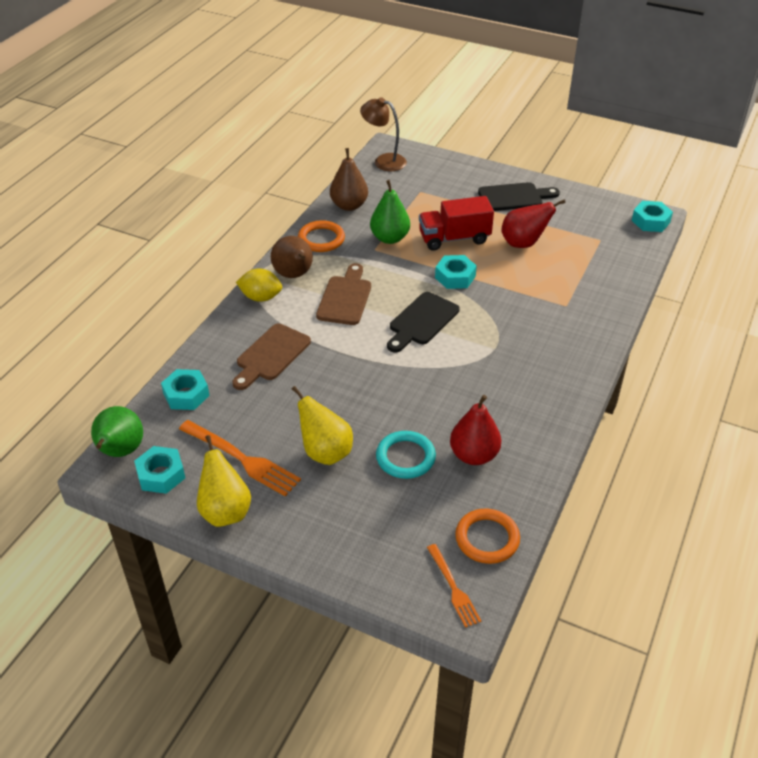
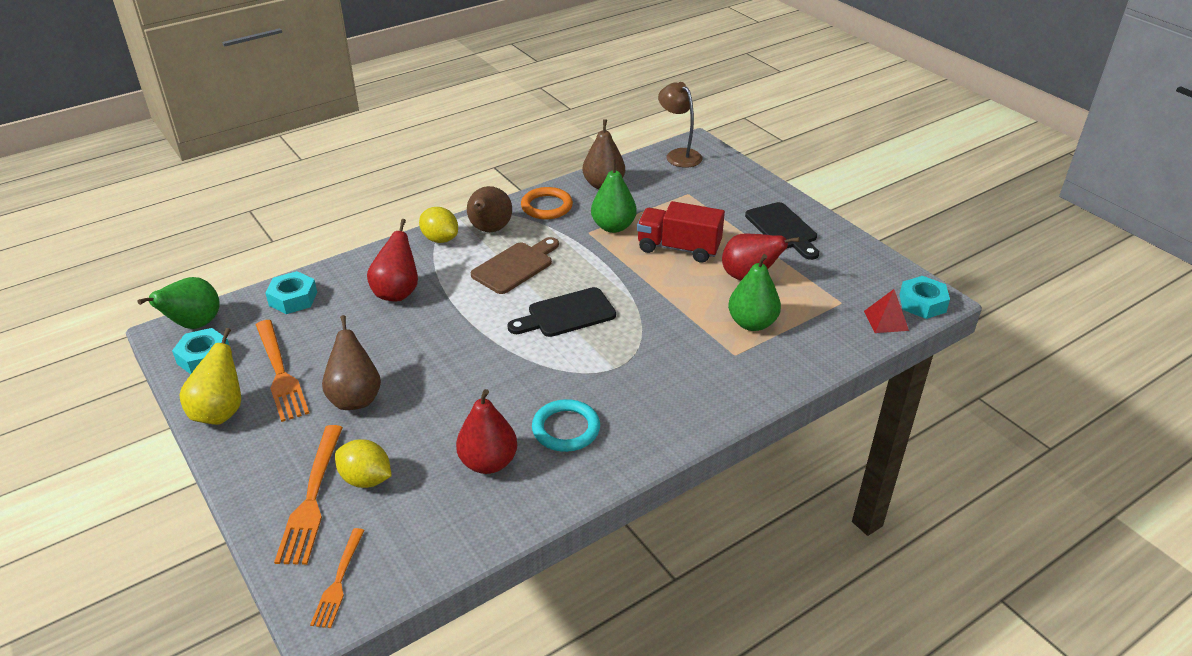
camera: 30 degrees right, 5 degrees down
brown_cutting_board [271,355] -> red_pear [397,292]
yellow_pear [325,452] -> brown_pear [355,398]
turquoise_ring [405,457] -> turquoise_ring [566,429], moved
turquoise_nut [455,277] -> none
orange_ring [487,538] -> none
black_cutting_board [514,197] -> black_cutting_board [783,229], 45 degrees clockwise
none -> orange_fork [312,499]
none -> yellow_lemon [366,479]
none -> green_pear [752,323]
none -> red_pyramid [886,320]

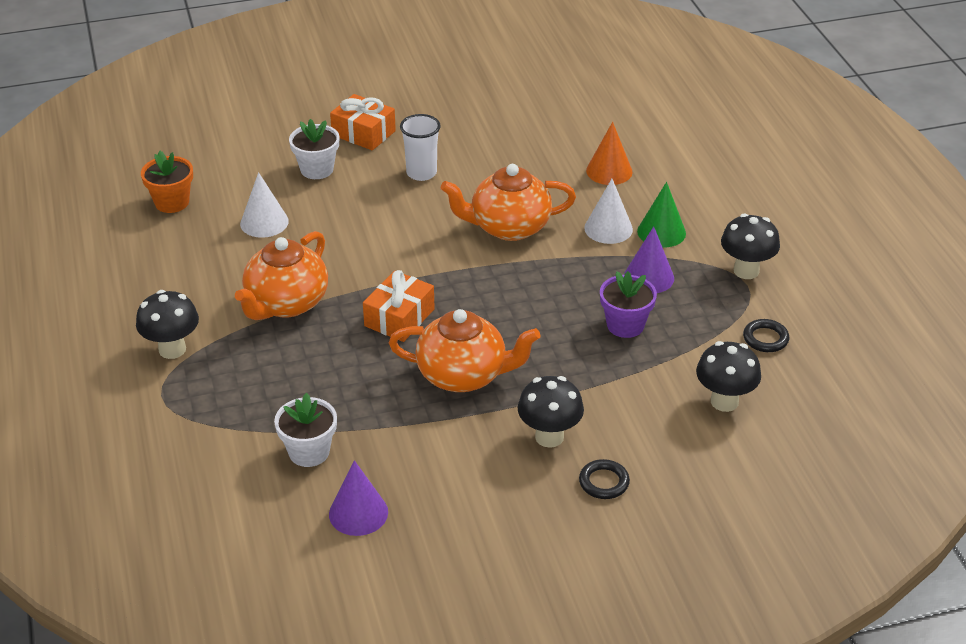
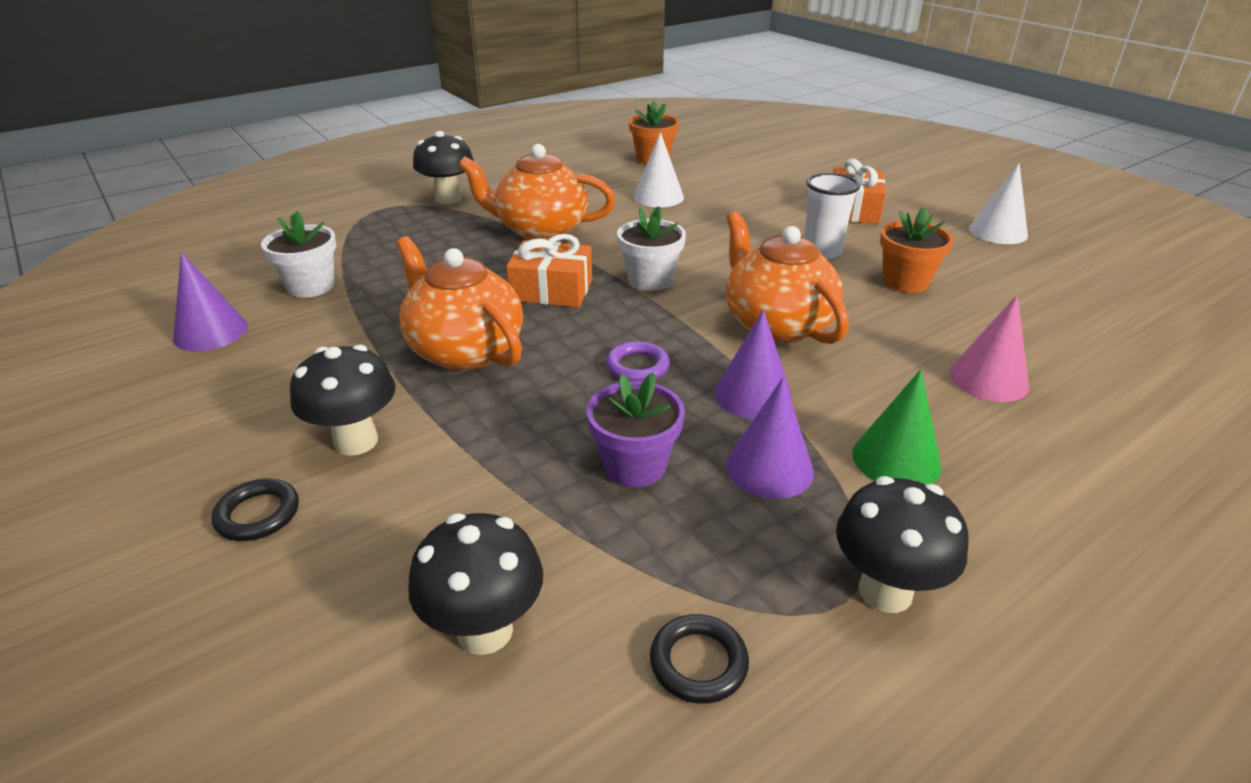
camera: 70 degrees right, 5 degrees down
white_flower_pot [317,169] -> white_flower_pot [650,280], moved
orange_teapot [463,375] -> orange_teapot [464,350], 150 degrees clockwise
white_cone [608,228] -> white_cone [998,232], moved
orange_cone [609,171] -> pink_cone [988,379]
none -> purple_ring [637,366]
none -> purple_cone [753,395]
none -> orange_flower_pot [905,282]

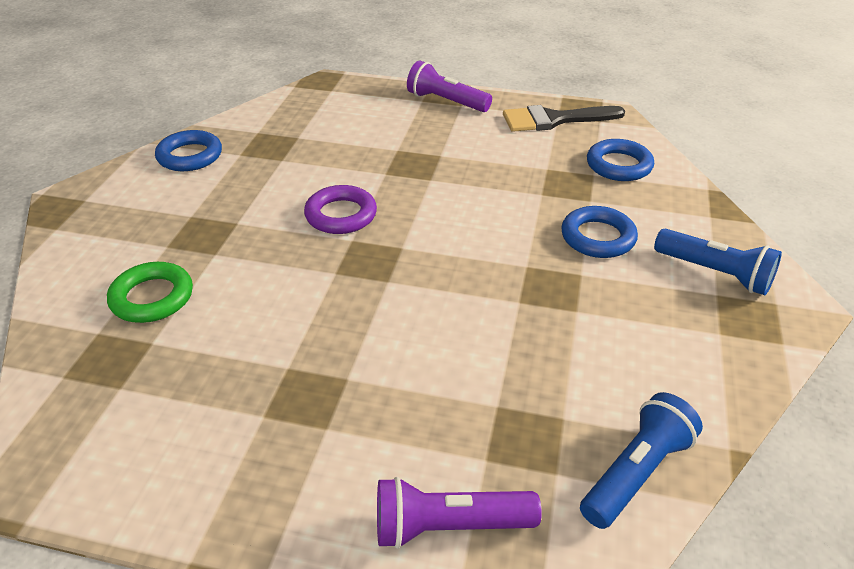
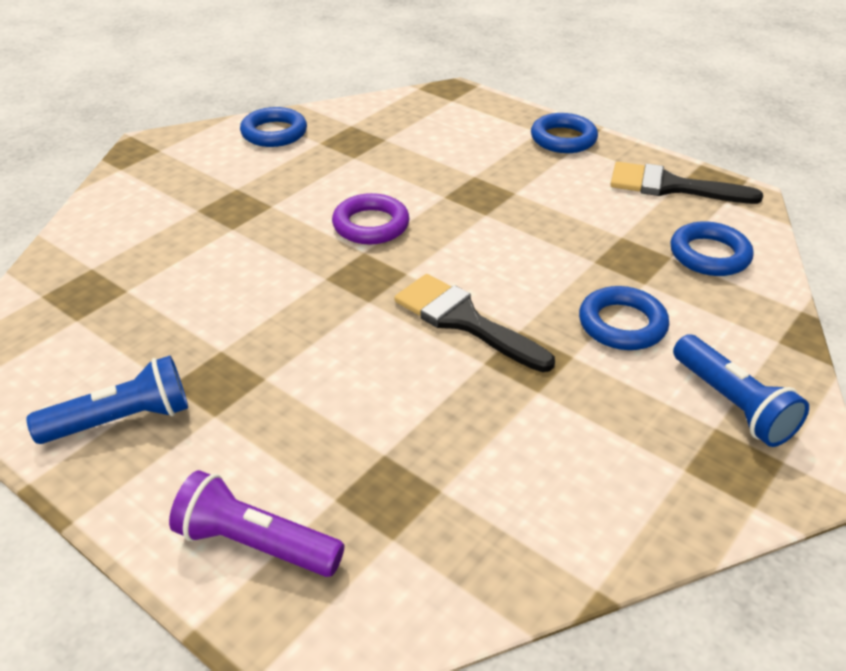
camera: 25 degrees right, 0 degrees up
green_ring [152,297] -> none
purple_flashlight [446,102] -> blue_ring [563,139]
blue_flashlight [636,473] -> blue_flashlight [121,420], moved
none -> black_brush [464,321]

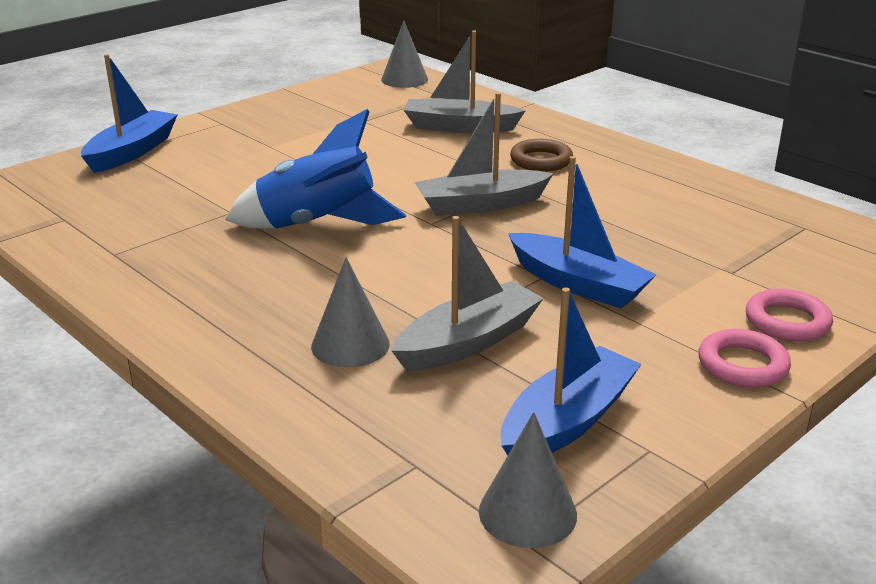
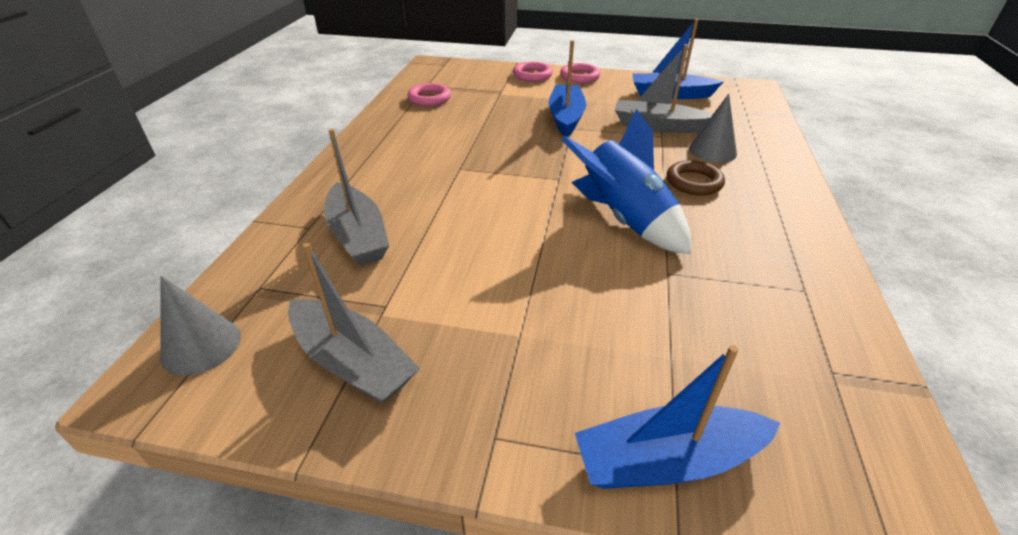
camera: 125 degrees left, 10 degrees up
grey_boat [480,205] -> grey_boat [352,362], moved
grey_cone [527,512] -> none
brown_ring [541,160] -> brown_ring [694,182], moved
none -> pink_ring [429,98]

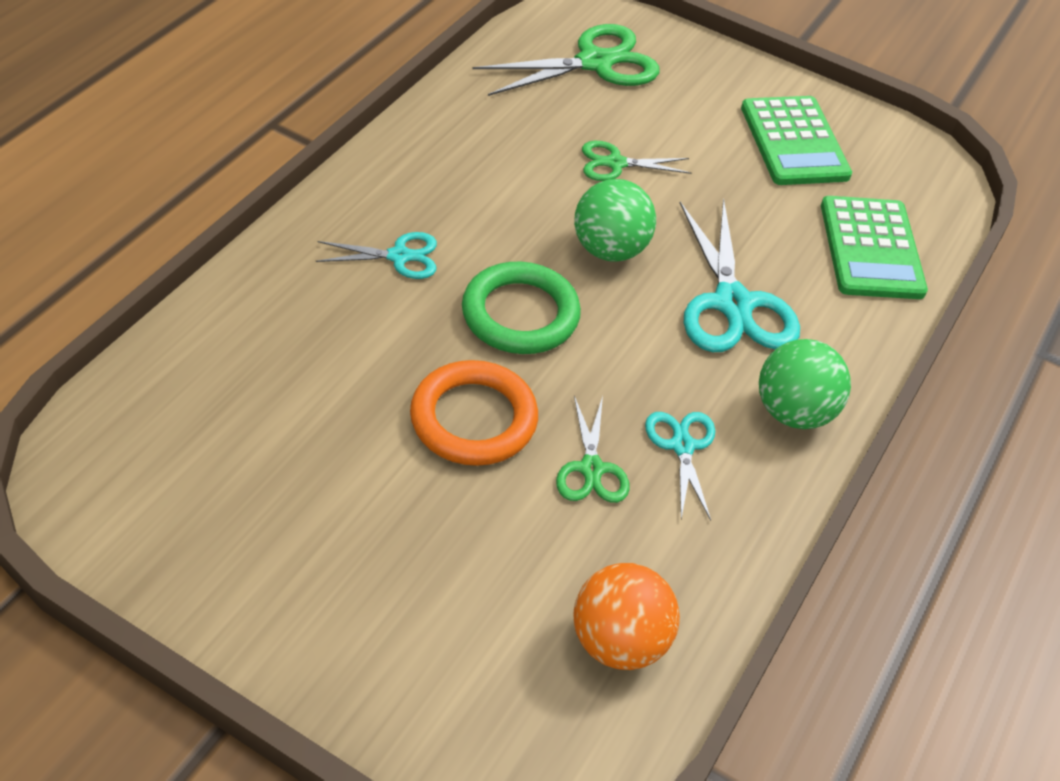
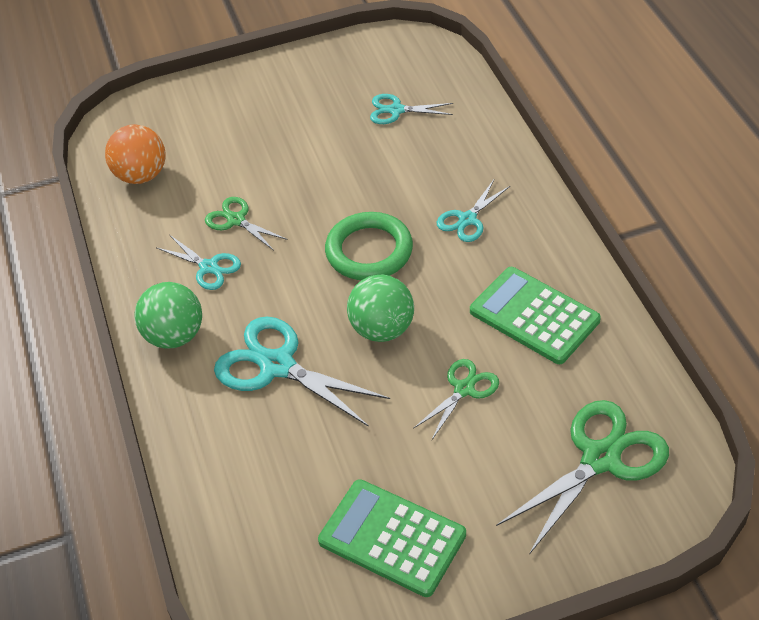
camera: 140 degrees right, 0 degrees up
orange_ring [473,419] -> none
green_scissors [595,62] -> green_scissors [601,458], 150 degrees counterclockwise
green_calculator [871,249] -> green_calculator [534,316], moved
none -> turquoise_scissors [396,110]

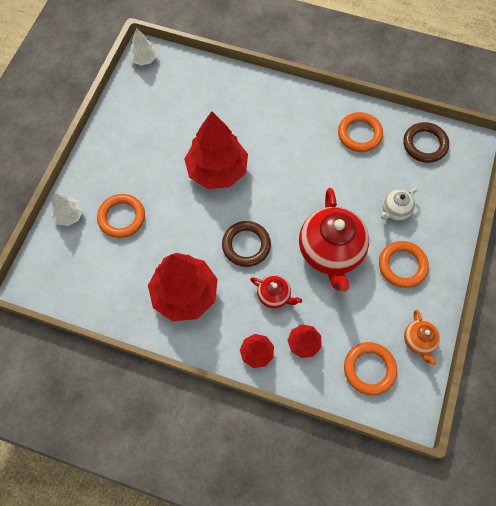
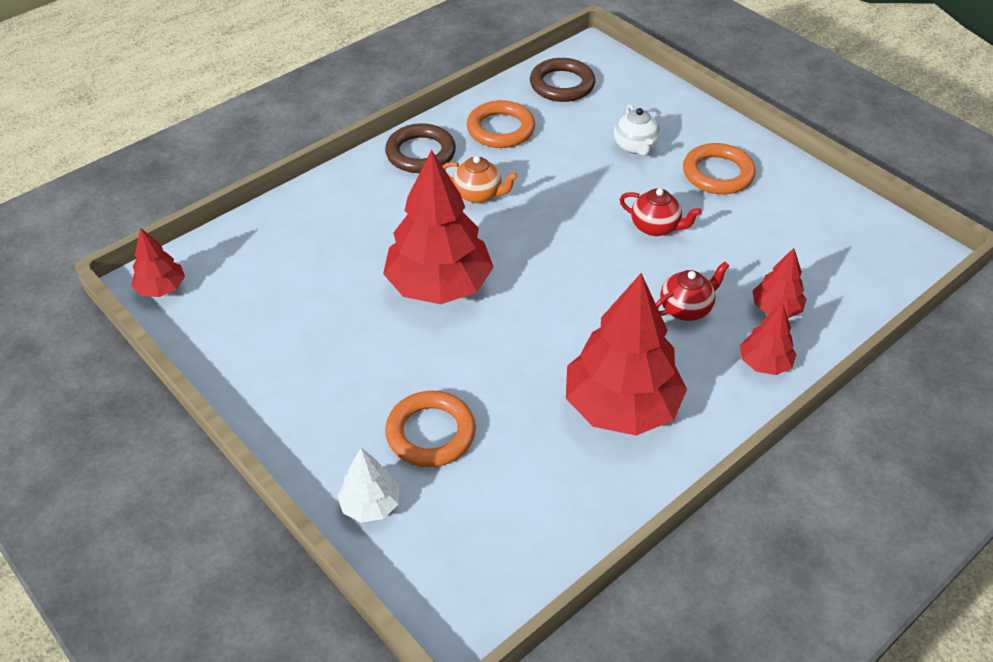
camera: 60 degrees left, 20 degrees down
white_tree [144,59] -> red_tree [161,289]
brown_ring [246,245] -> brown_ring [420,153], moved
red_teapot [330,252] -> red_teapot [656,227], x0.48
orange_ring [369,369] -> none
orange_teapot [418,341] -> orange_teapot [478,194], moved

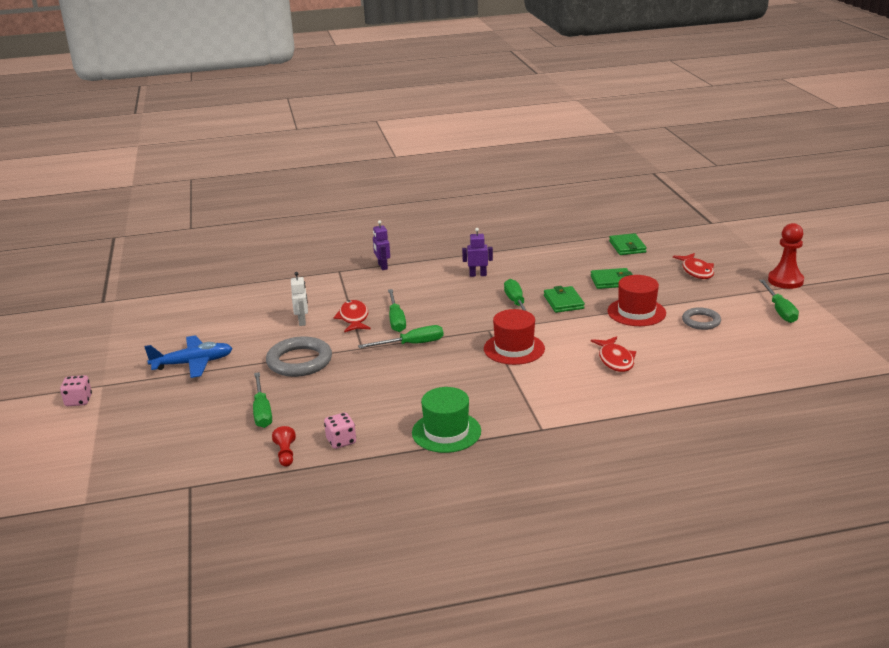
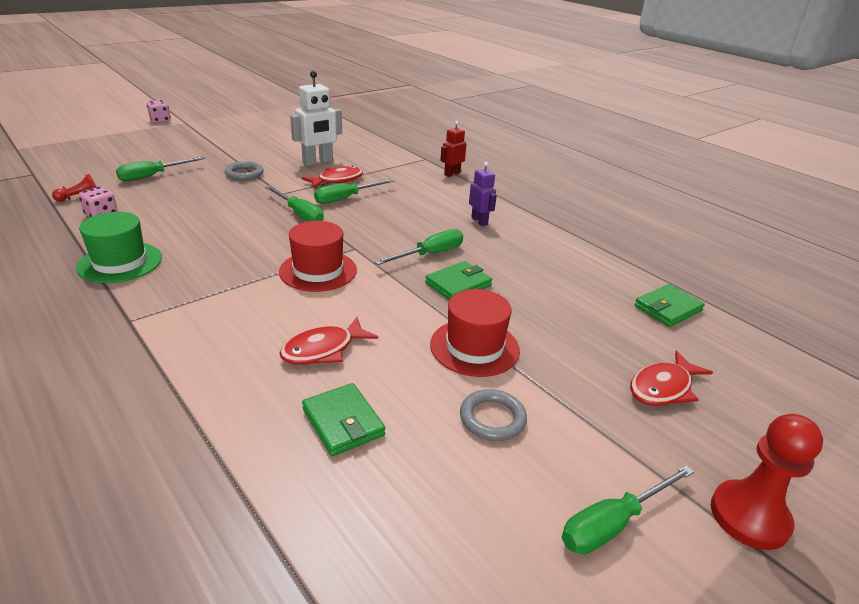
camera: 60 degrees right, 5 degrees up
blue_plane [193,363] -> none
grey_ring [299,361] -> grey_ring [244,174], x0.60
white_robot [302,321] -> white_robot [318,162], x1.66
purple_robot [382,266] -> red_robot [452,174]
green_wallet [612,281] -> green_wallet [343,422], moved

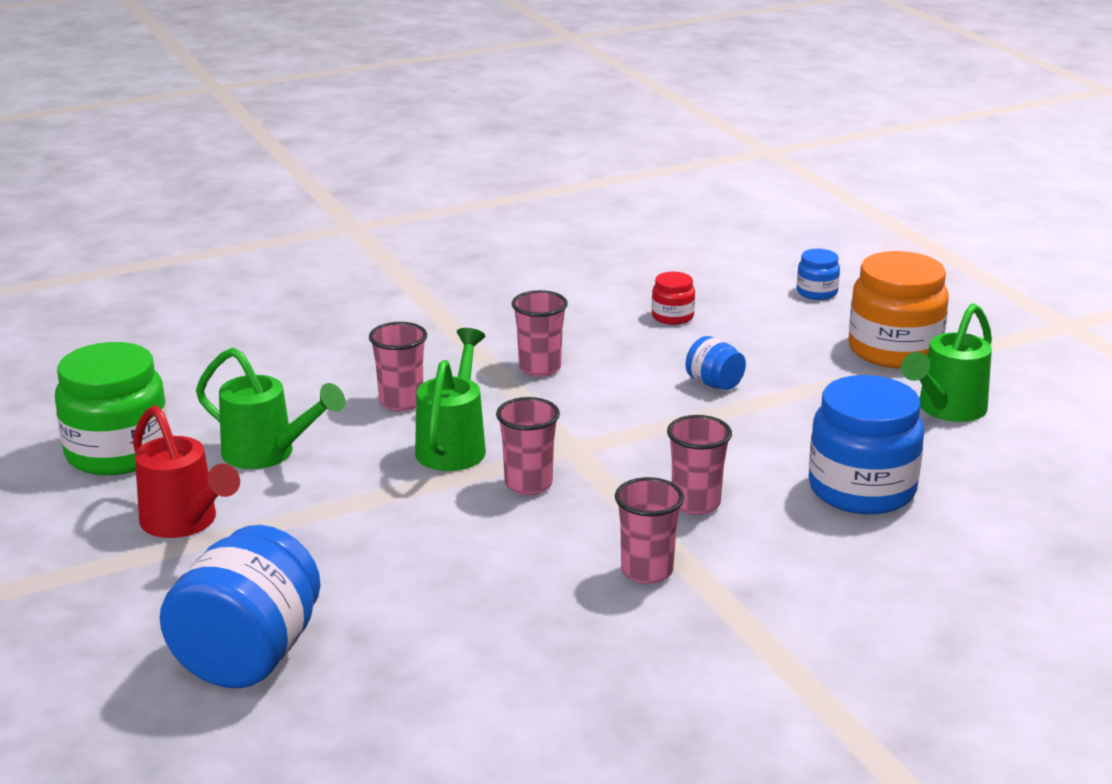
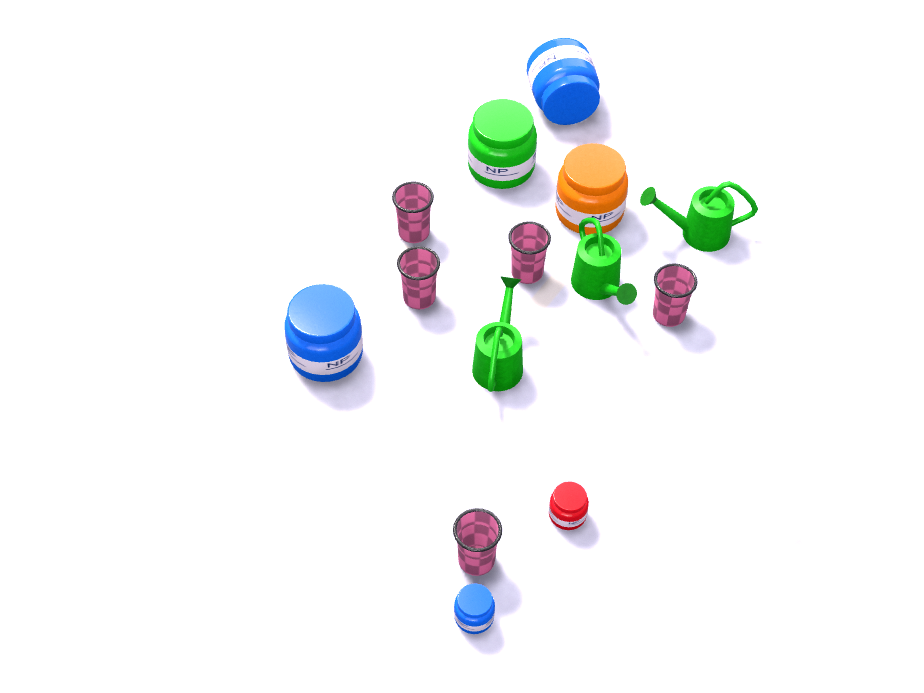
camera: 150 degrees right, 25 degrees up
green_jar [118,452] -> green_jar [501,167], moved
red_watering_can [185,523] -> none
pink_cup [540,368] -> pink_cup [476,560], moved
blue_jar [714,384] -> none
orange_jar [894,350] -> orange_jar [589,212], moved
green_watering_can [946,410] -> green_watering_can [499,361], moved

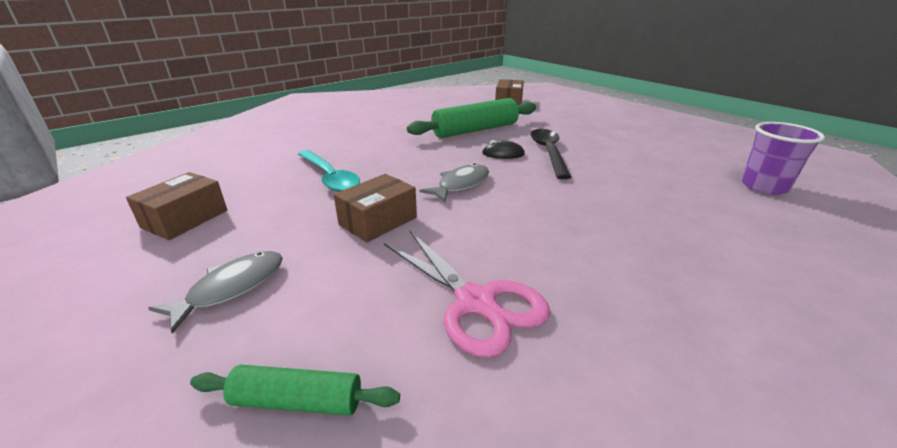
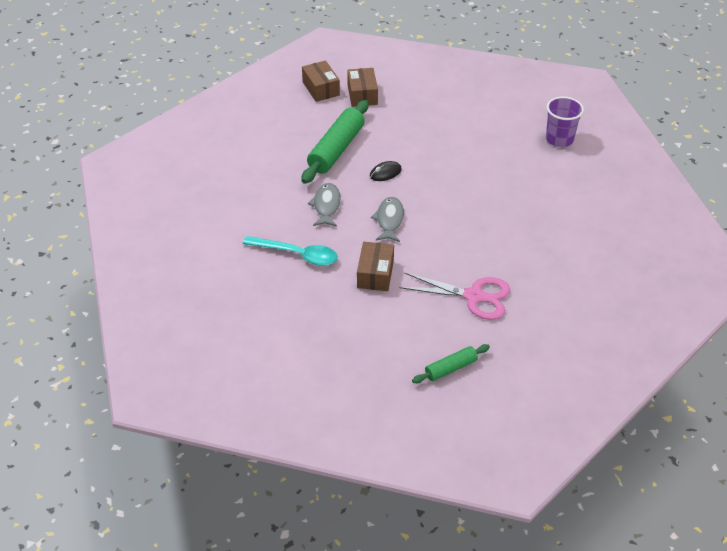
camera: 35 degrees left, 15 degrees up
brown_box [185,219] -> brown_box [362,95], moved
grey_fish [232,288] -> grey_fish [326,205], moved
black_spoon [548,152] -> none

